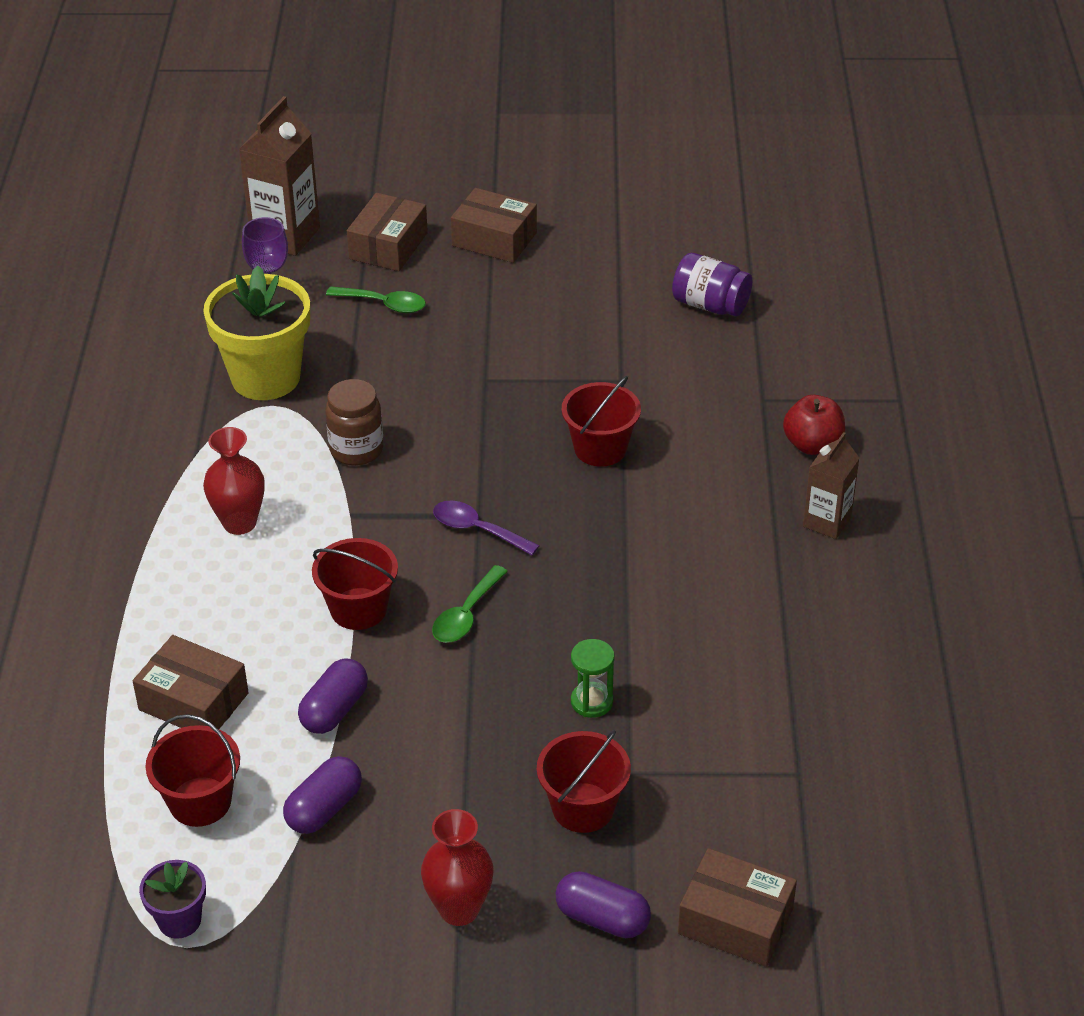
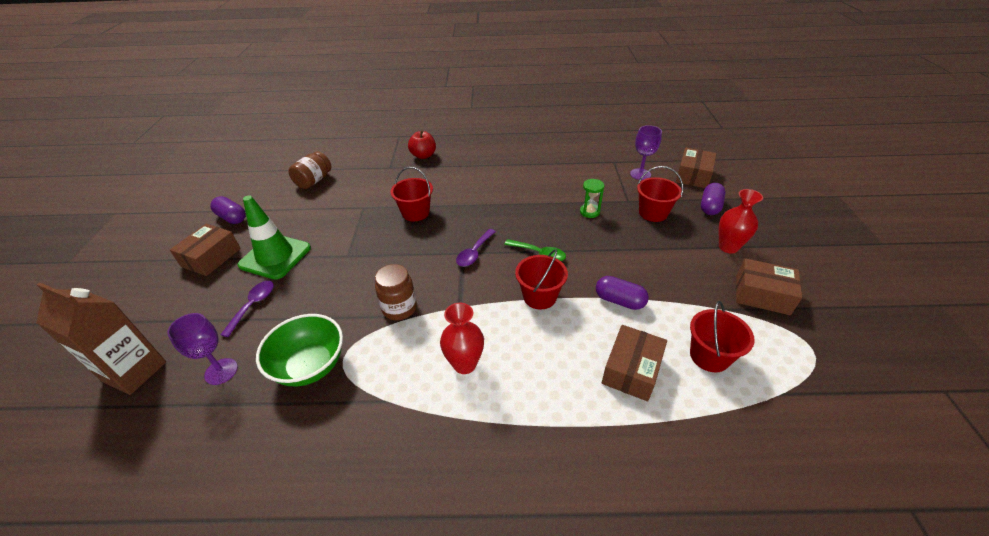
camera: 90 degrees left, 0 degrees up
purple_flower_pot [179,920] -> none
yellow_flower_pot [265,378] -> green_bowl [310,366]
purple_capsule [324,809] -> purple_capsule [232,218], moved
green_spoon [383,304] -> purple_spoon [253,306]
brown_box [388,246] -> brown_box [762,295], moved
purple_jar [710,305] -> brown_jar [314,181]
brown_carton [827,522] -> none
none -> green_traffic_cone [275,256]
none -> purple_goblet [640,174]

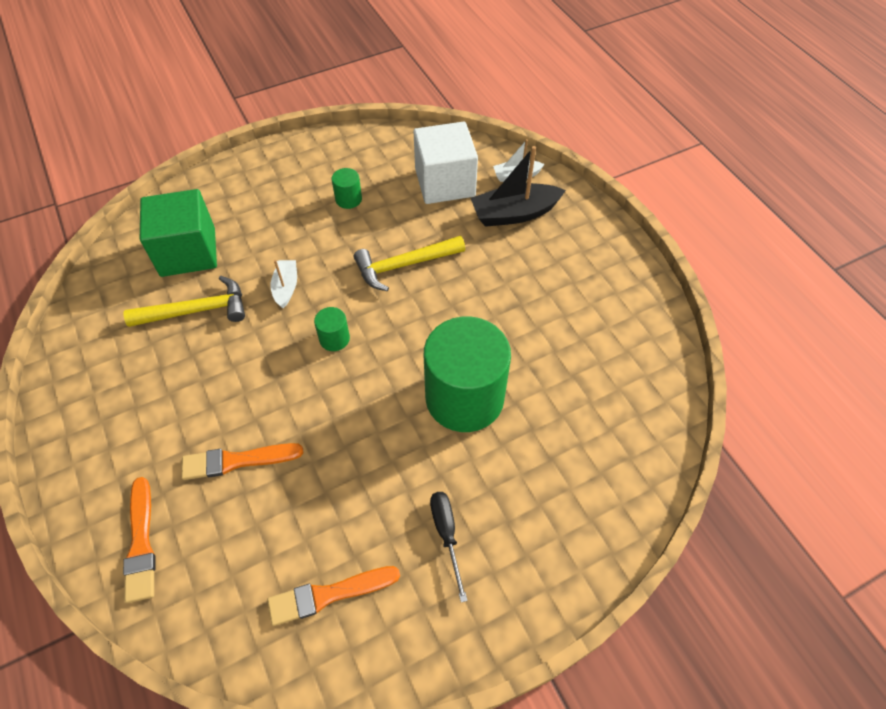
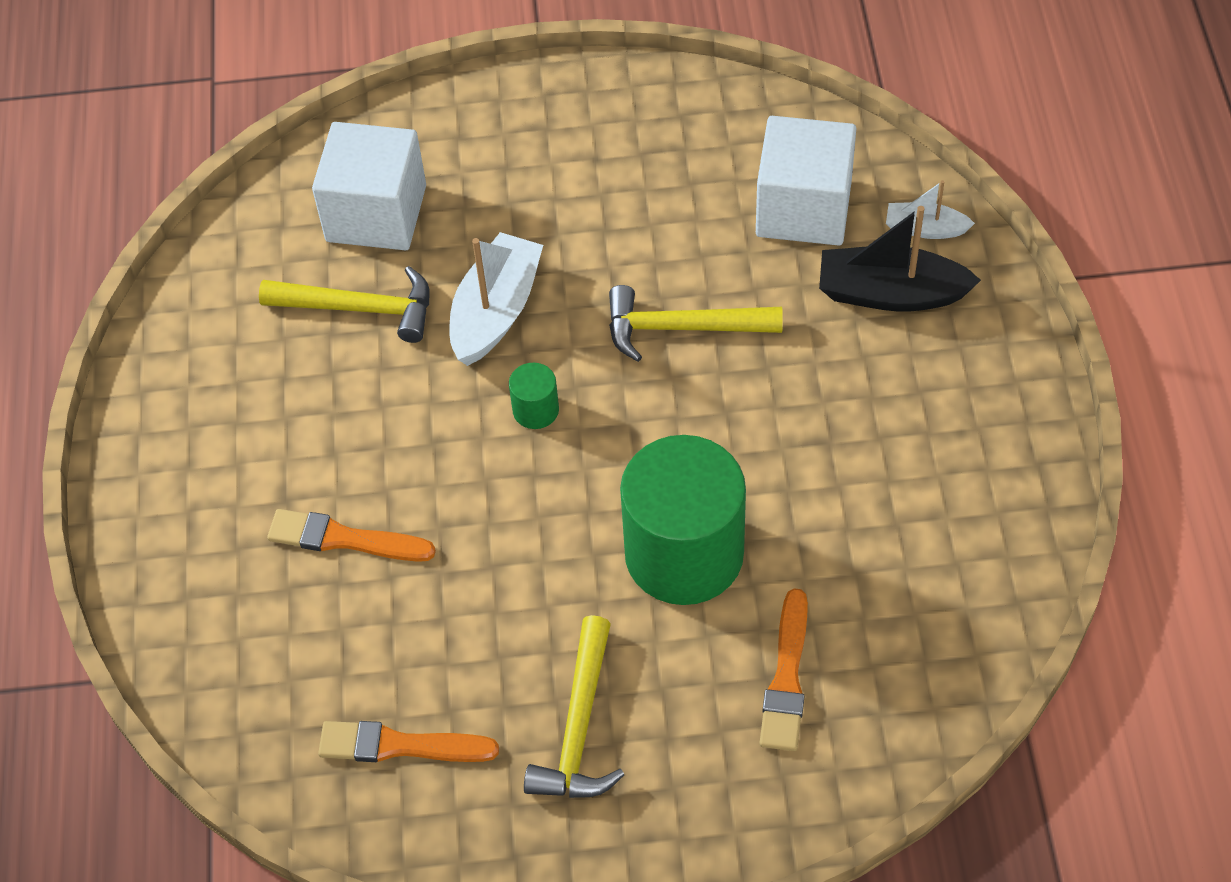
camera: 25 degrees right, 0 degrees up
orange_brush [141,543] -> orange_brush [786,678], moved
green_cube [188,252] -> white_cube [376,213]
white_boat [286,287] -> white_boat [496,311], x1.78
green_cylinder [348,199] -> none
black_screwdriver [446,535] -> yellow_hammer [579,726]

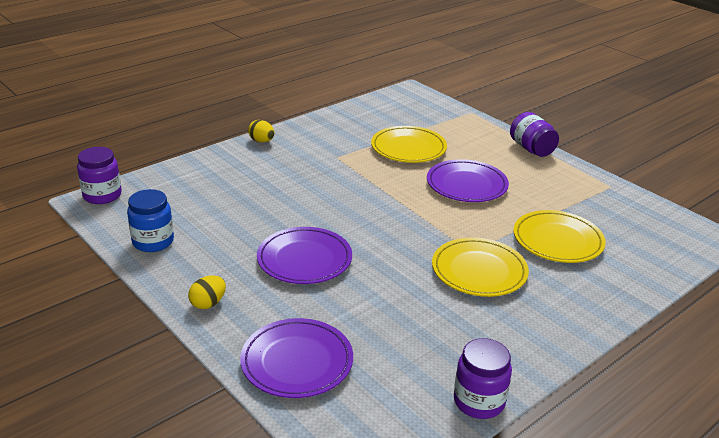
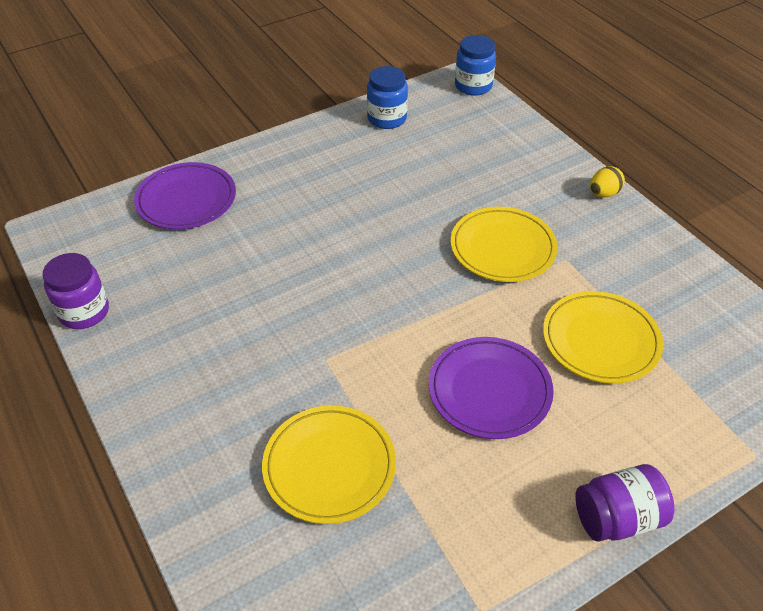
camera: 100 degrees right, 15 degrees up
purple_jar [102,195] -> blue_jar [473,86]
yellow_egg [208,303] -> none
purple_plate [304,259] -> none
yellow_plate [479,271] -> yellow_plate [502,248], moved

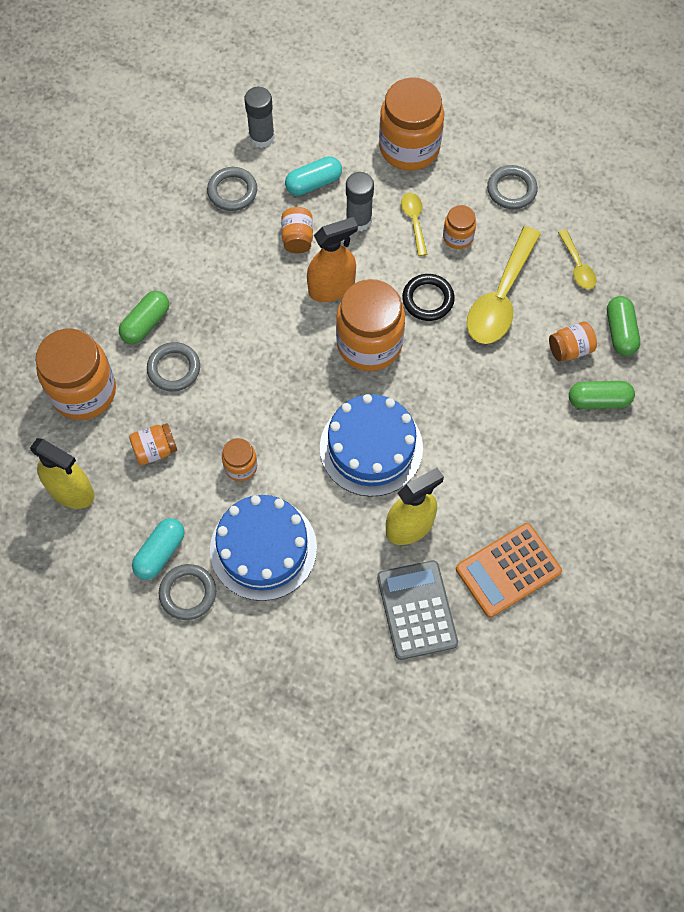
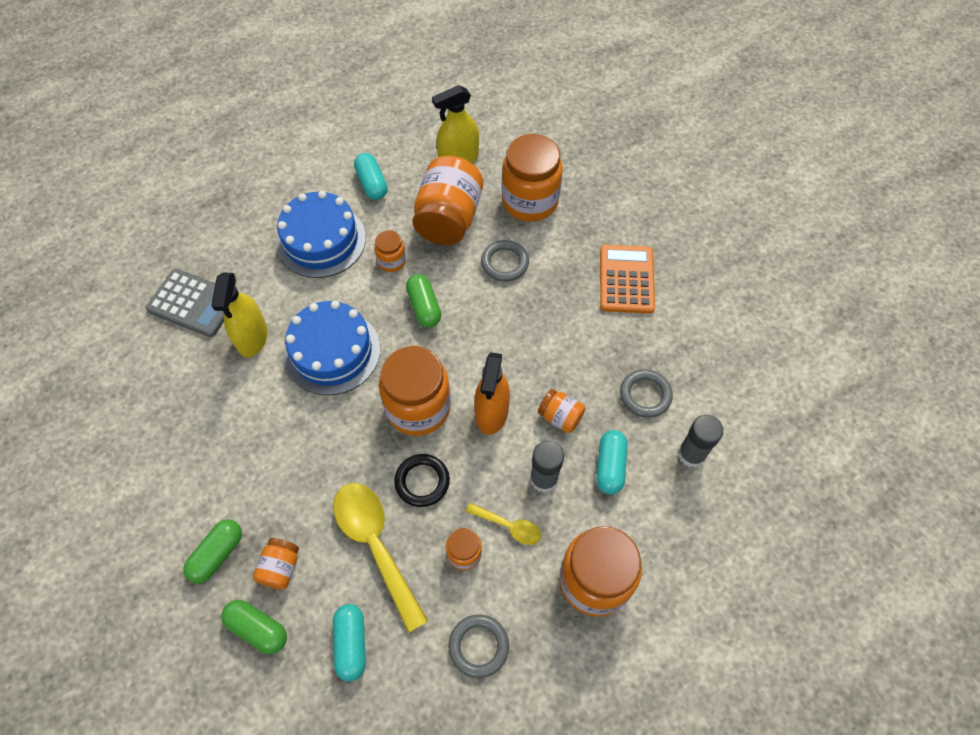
camera: 125 degrees right, 5 degrees down
green_capsule [146,323] -> green_capsule [424,307], moved
orange_jar [155,450] -> orange_jar [449,218], x2.06
grey_ring [188,593] -> none
orange_calculator [508,570] -> orange_calculator [626,279], moved
yellow_spoon [577,266] -> turquoise_capsule [351,644]

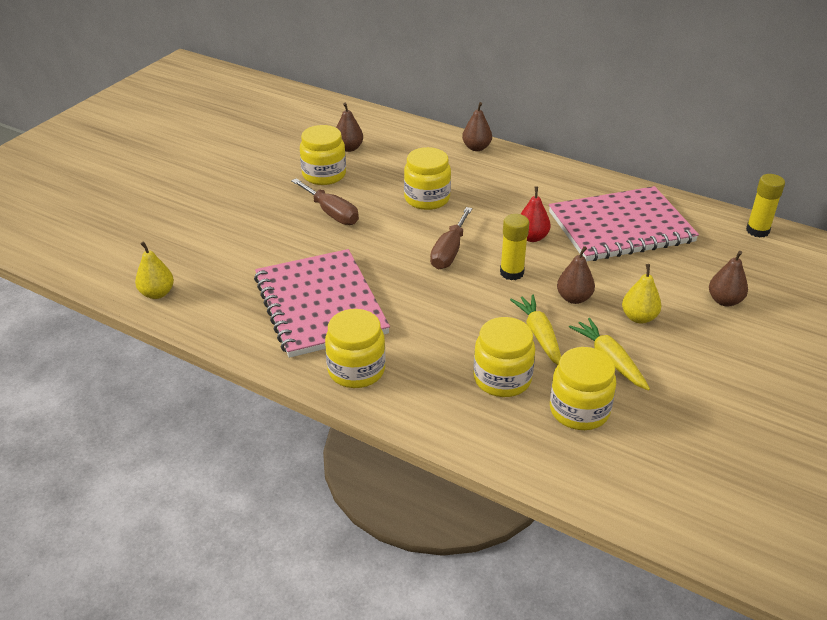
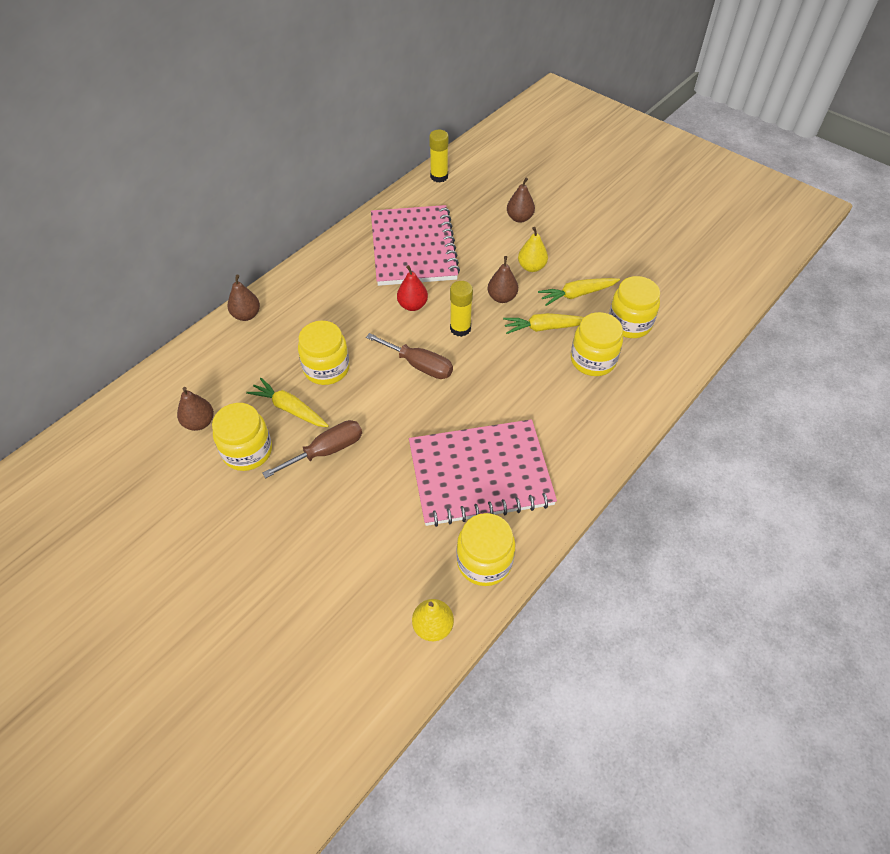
camera: 80 degrees left, 15 degrees up
yellow_jar [356,370] -> yellow_jar [484,561], moved
none -> yellow_carrot [290,409]

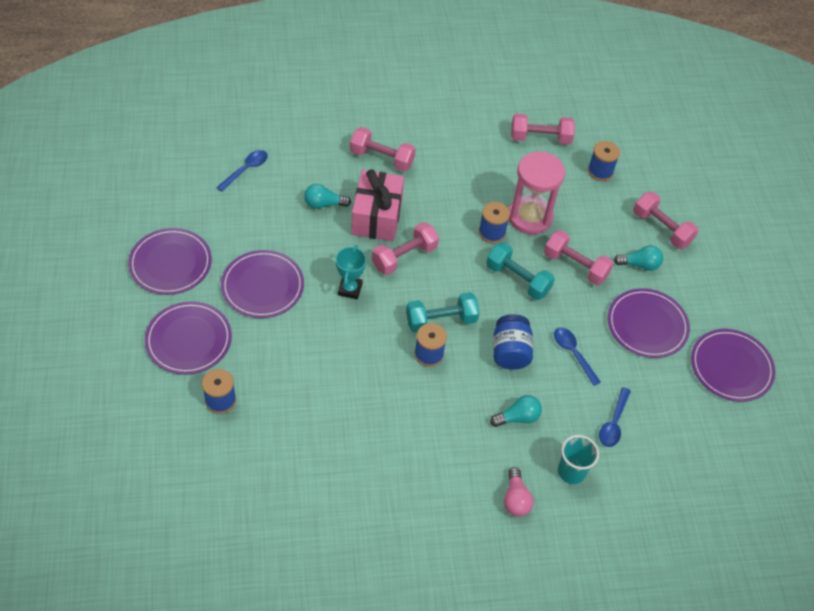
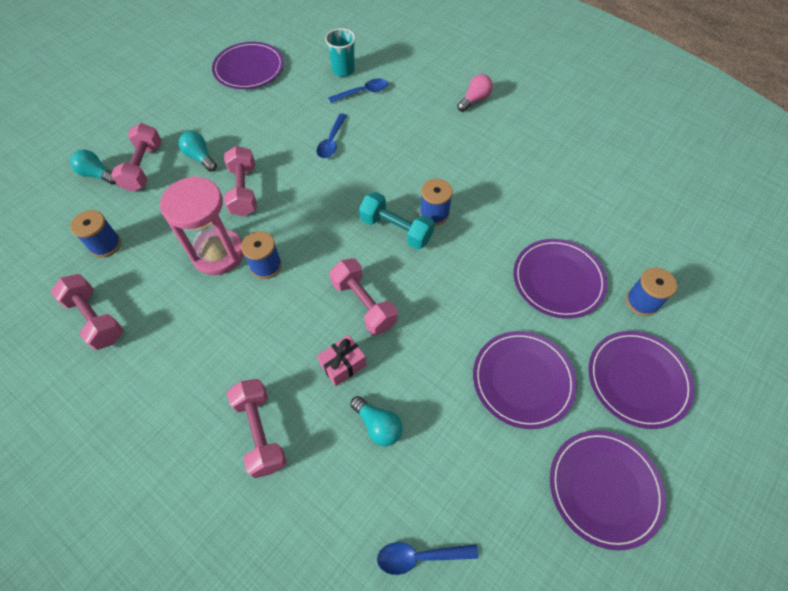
camera: 130 degrees left, 5 degrees up
turquoise_trophy [350,289] -> none
pink_gift [377,217] -> pink_gift [343,365], x0.53
pink_dumbbell [404,257] -> pink_dumbbell [364,304], 45 degrees clockwise
turquoise_dumbbell [518,279] -> none
turquoise_light_bulb [517,417] -> turquoise_light_bulb [97,174], moved
blue_jar [510,352] -> none
turquoise_cup [571,472] -> turquoise_cup [343,70], moved
purple_plate [647,325] -> purple_plate [558,280], moved

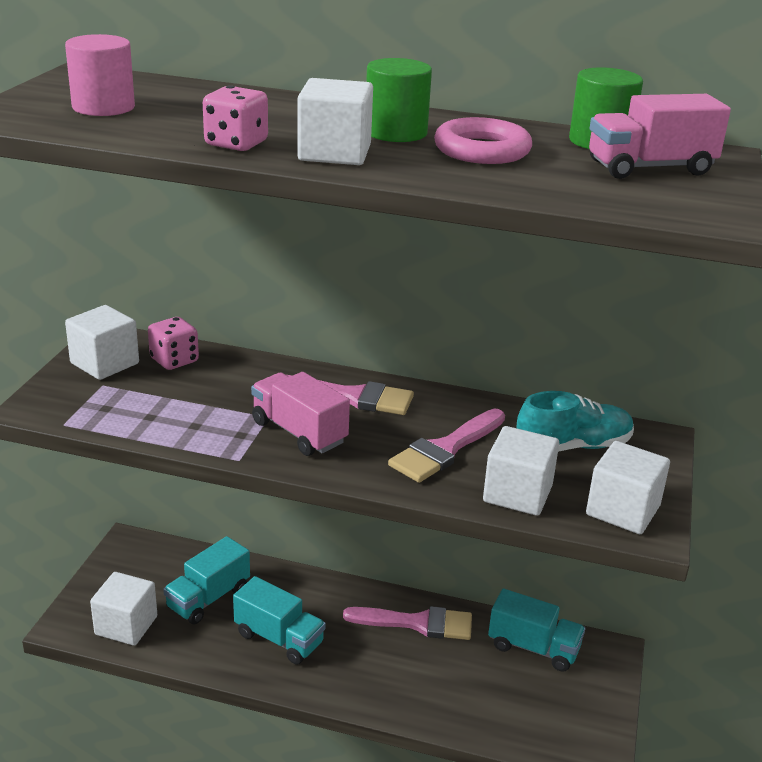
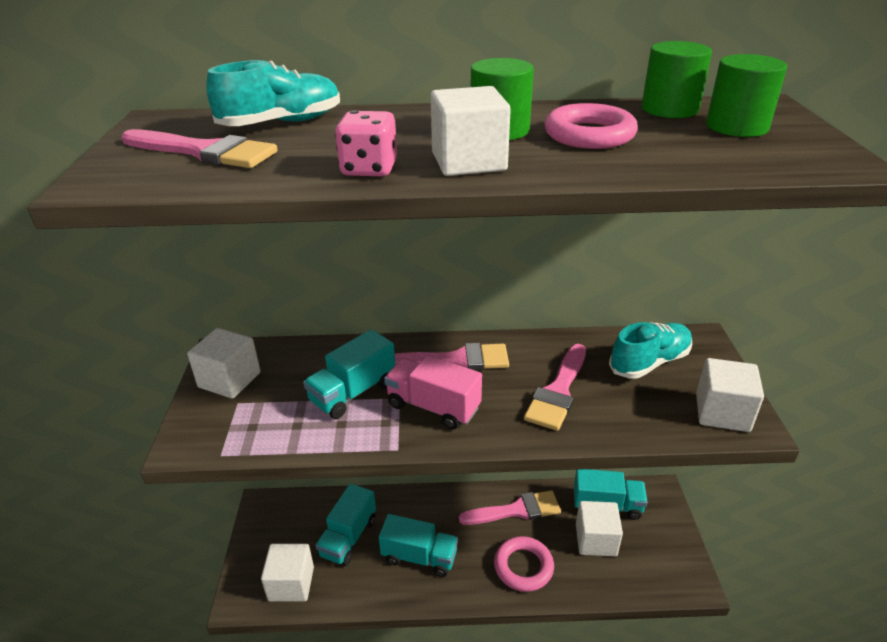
camera: 15 degrees left, 5 degrees up
pink_cylinder [103,107] -> pink_brush [205,152]
pink_dice [174,360] -> none
white_cube [517,494] -> white_cube [596,540], moved
pink_truck [650,168] -> green_cylinder [737,127]
none -> turquoise_shoe [281,123]
none -> turquoise_truck [353,392]
none -> pink_ring [523,567]

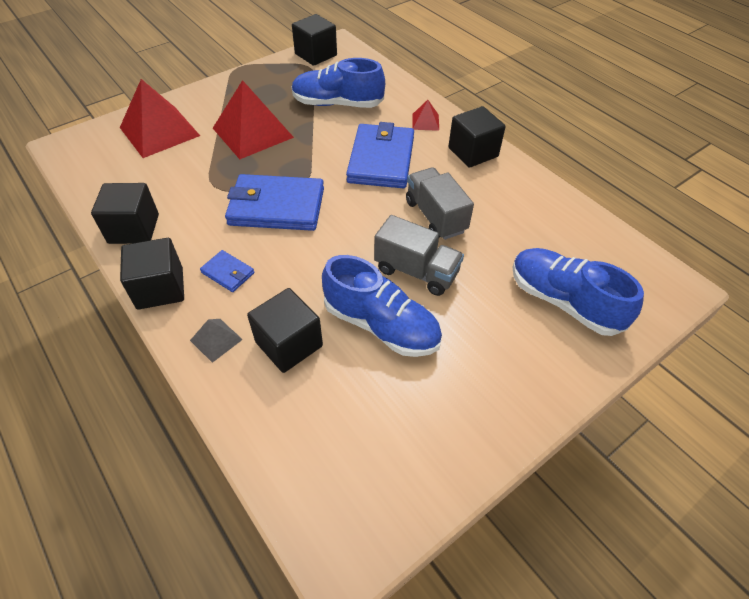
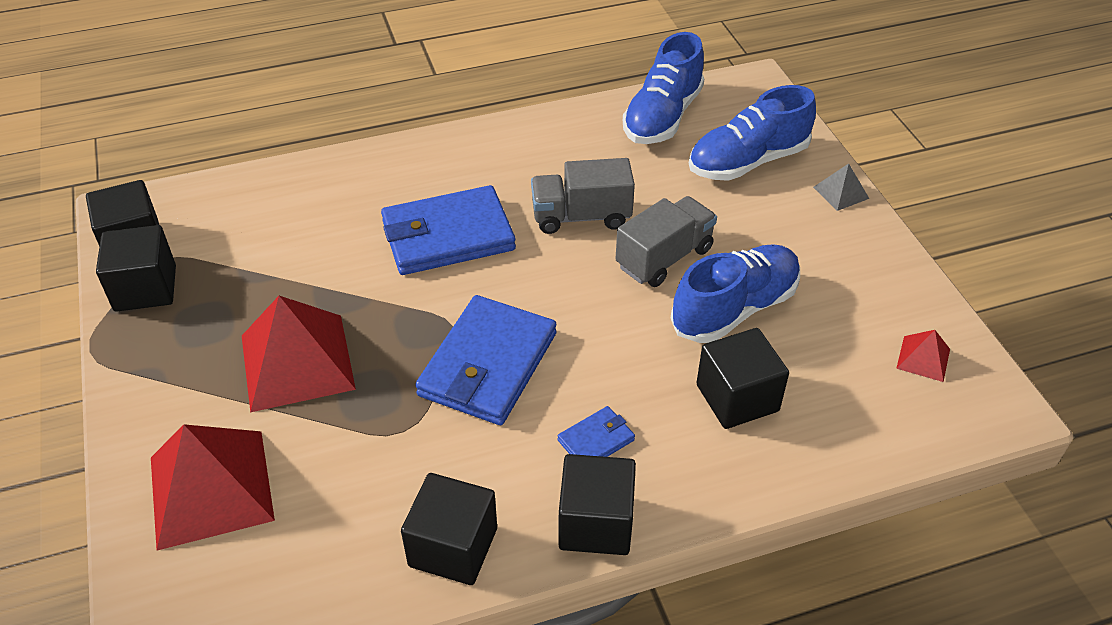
camera: 70 degrees left, 5 degrees down
grey_pyramid [216,339] -> grey_pyramid [840,192], moved
blue_shoe [337,104] -> blue_shoe [662,117], moved
blue_wallet [381,160] -> blue_wallet [448,235], 45 degrees counterclockwise
red_pyramid [425,122] -> red_pyramid [923,358], moved
black_cube [473,152] -> black_cube [145,288], moved

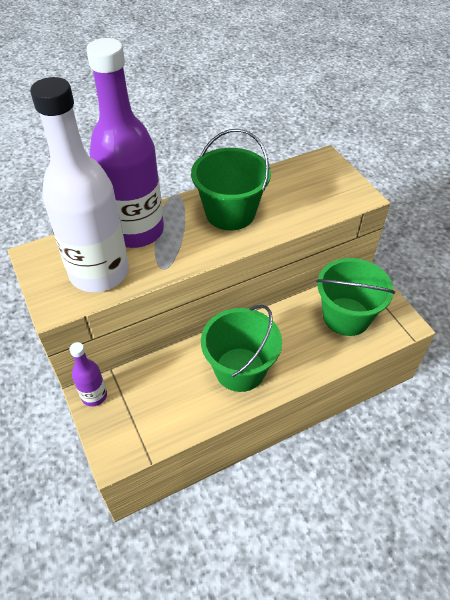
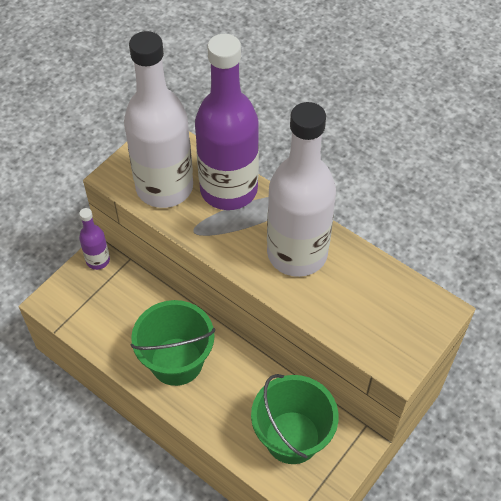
camera: 65 degrees right, 5 degrees up
green_bucket [230,213] -> white_bottle [297,253]

